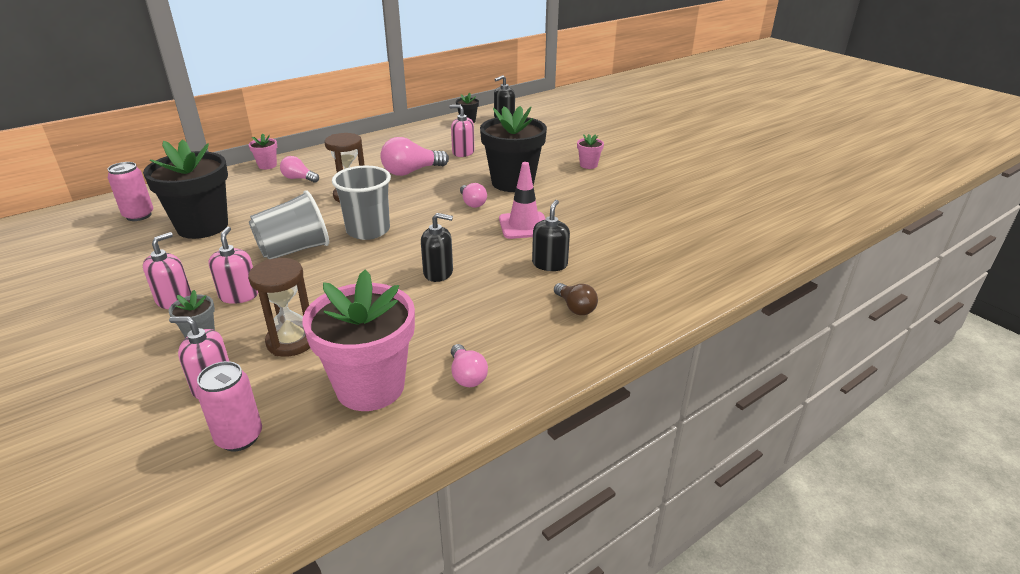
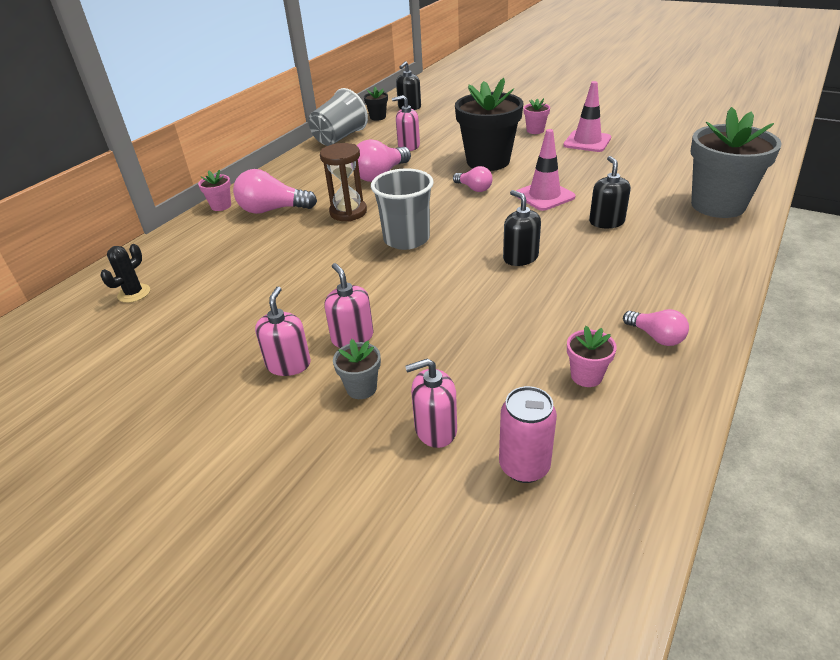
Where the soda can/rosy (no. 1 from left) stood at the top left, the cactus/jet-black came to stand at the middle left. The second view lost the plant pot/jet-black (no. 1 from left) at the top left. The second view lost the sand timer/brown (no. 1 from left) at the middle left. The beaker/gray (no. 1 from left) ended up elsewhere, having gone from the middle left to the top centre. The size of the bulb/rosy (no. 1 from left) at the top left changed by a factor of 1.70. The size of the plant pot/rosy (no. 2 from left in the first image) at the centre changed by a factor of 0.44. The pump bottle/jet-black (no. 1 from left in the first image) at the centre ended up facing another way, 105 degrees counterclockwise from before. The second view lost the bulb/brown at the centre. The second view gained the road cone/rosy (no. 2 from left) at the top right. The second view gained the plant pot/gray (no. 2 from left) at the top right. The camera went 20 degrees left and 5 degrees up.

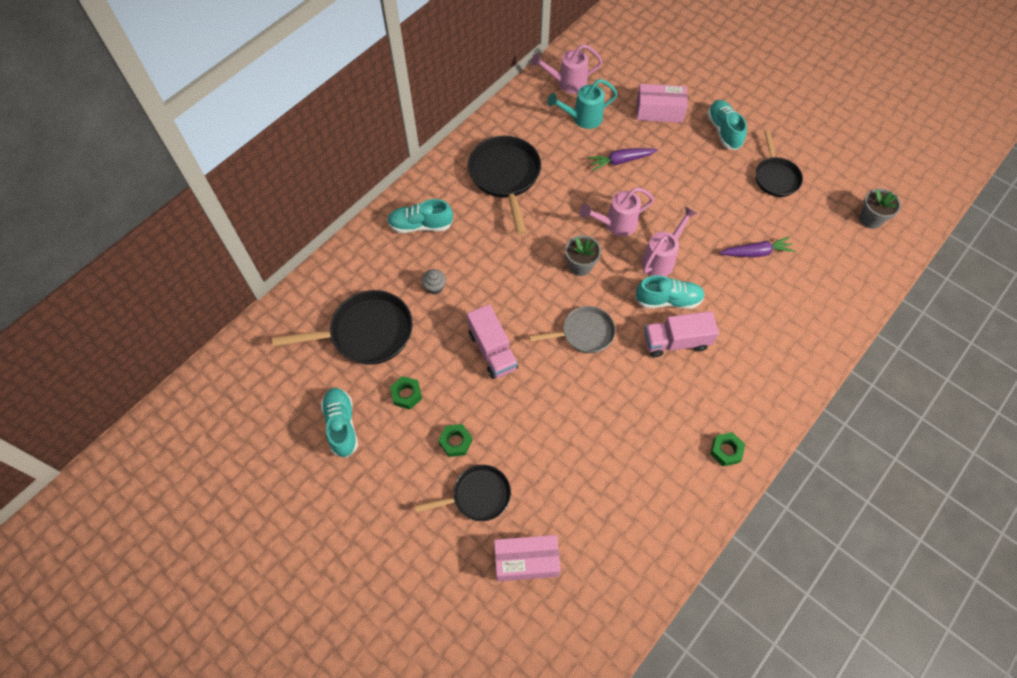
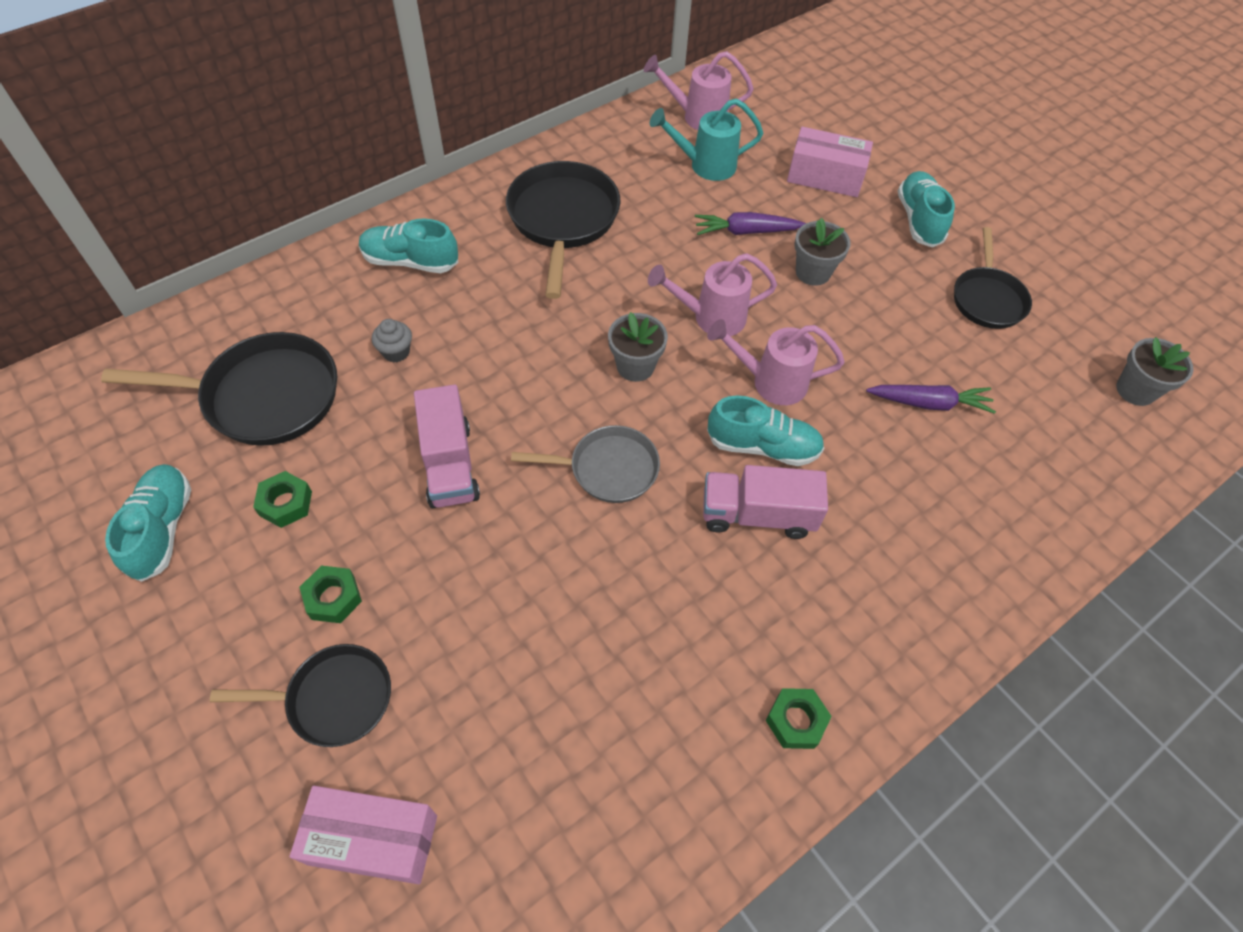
The watering can/rosy (no. 3 from left) at the centre ended up facing another way, 135 degrees counterclockwise from before. The second view gained the plant pot/gray (no. 2 from left) at the top centre. The camera went 10 degrees right and 5 degrees down.

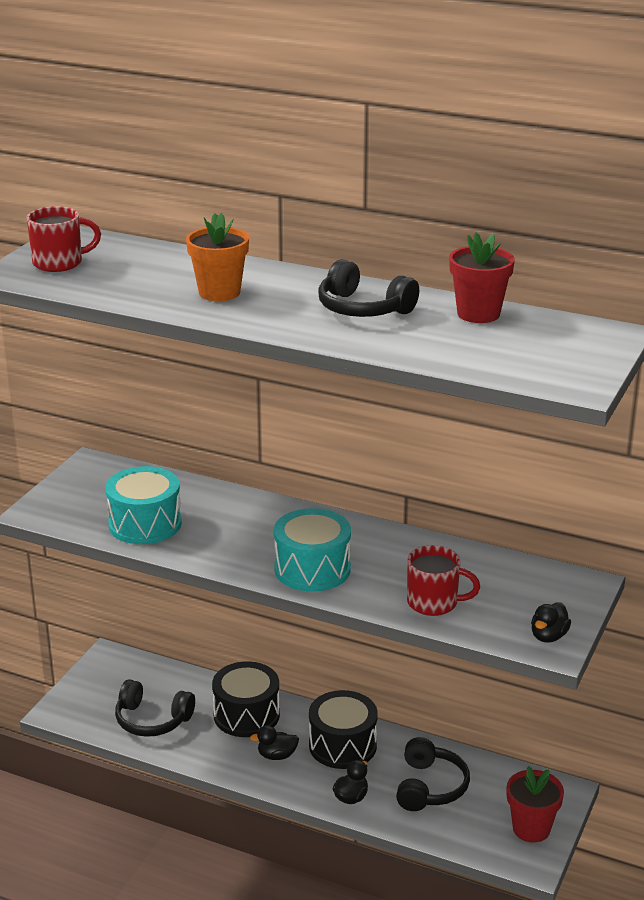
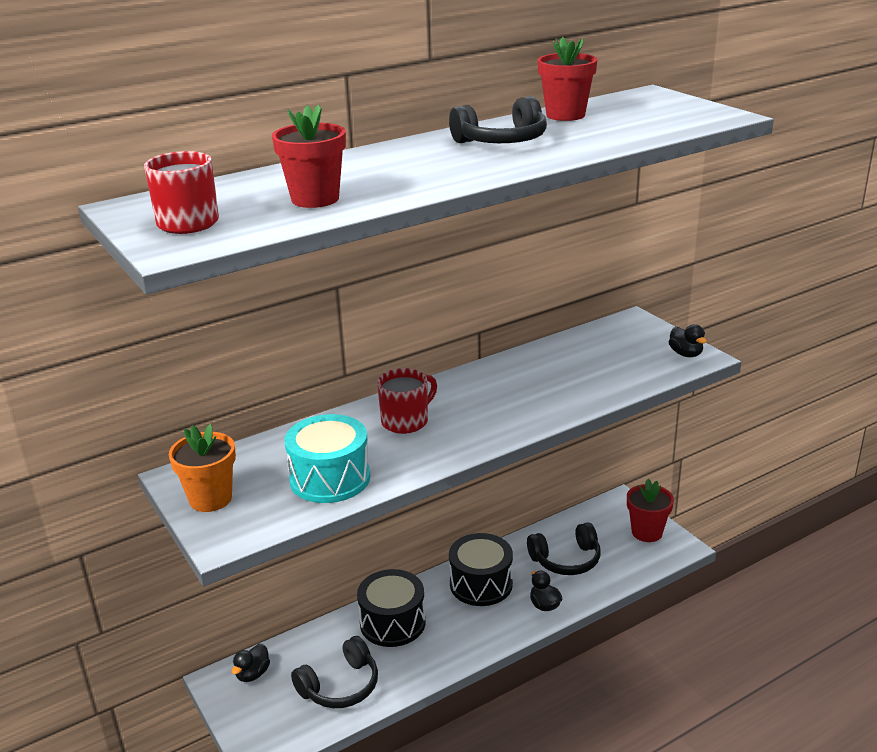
The plant pot/orange ended up elsewhere, having gone from the top centre to the middle left. The toy duck/jet-black (no. 1 from left) ended up elsewhere, having gone from the bottom centre to the bottom left. The second view lost the drum/teal (no. 2 from left) at the centre. The headphones/jet-black (no. 3 from left) at the bottom right ended up facing another way, 120 degrees clockwise from before. The mug/crimson (no. 2 from left) ended up elsewhere, having gone from the middle right to the centre. The second view gained the plant pot/crimson (no. 1 from left) at the top centre. The camera went 55 degrees left and 0 degrees up.

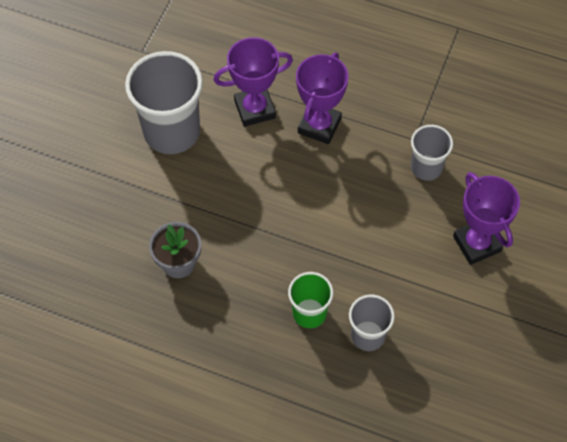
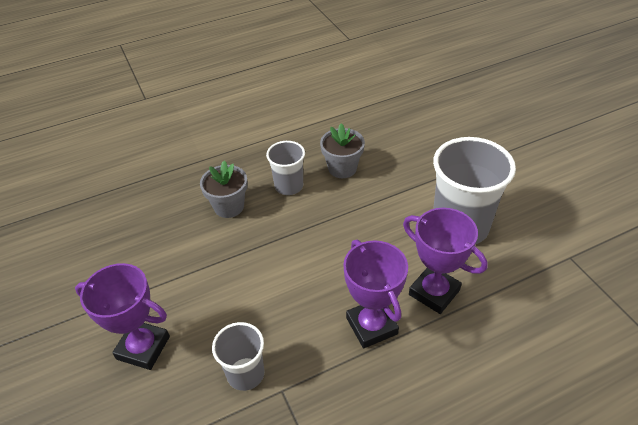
The award cup/purple (no. 1 from left in the first image) at the top centre ended up facing another way, 75 degrees counterclockwise from before. Where the beaker/emerald stood at the bottom centre, the plant pot/gray (no. 1 from left) came to stand at the centre. The beaker/gray (no. 2 from left) ended up elsewhere, having gone from the bottom centre to the centre. The camera went 135 degrees right and 15 degrees down.

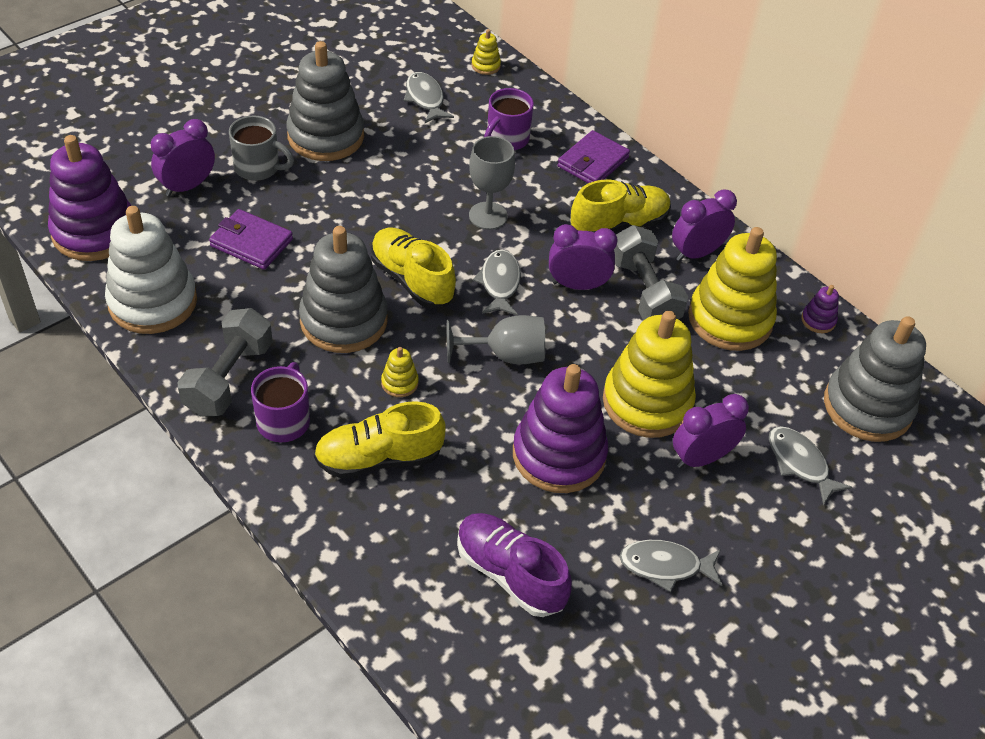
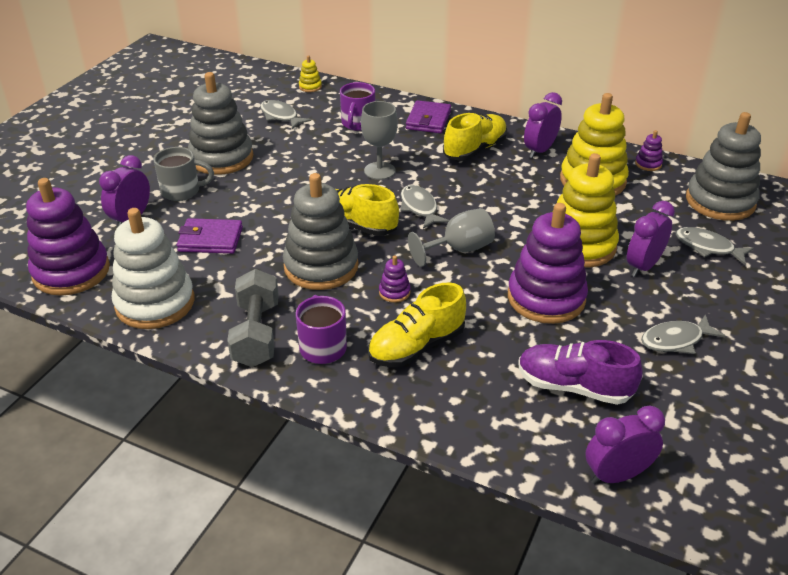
What was the stacking rings/yellow (no. 1 from left) at the centre turned into the stacking rings/purple (no. 2 from left) at the centre. The clock/purple (no. 2 from left in the first image) ended up elsewhere, having gone from the centre to the bottom right. The second view lost the free weight/gray (no. 2 from left) at the centre. The camera went 20 degrees left and 10 degrees down.

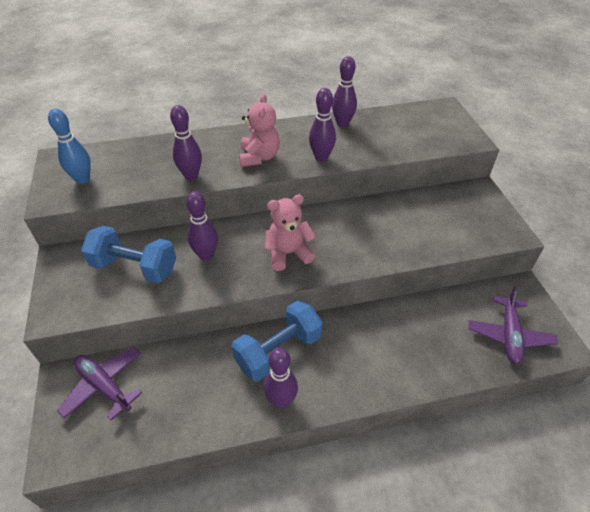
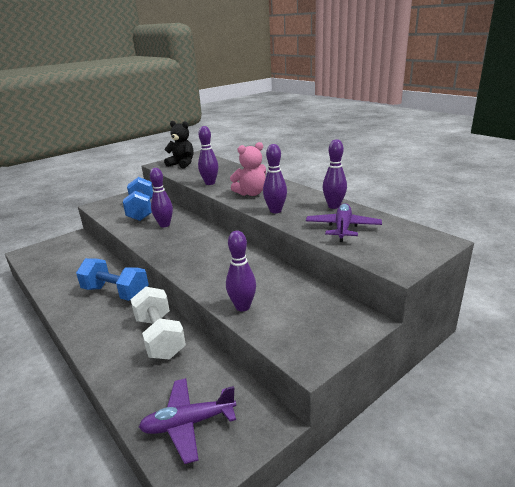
Where the tenpin/royal blue stood at the top left, the stuffed bear/jet-black came to stand at the top centre. The aeroplane/purple (no. 1 from left in the first image) ended up elsewhere, having gone from the bottom left to the middle right. The tenpin/purple (no. 3 from left) ended up elsewhere, having gone from the bottom centre to the centre. The second view lost the stuffed bear/rosy (no. 2 from left) at the centre. The second view gained the free weight/pure white at the middle left. The camera went 65 degrees right and 20 degrees down.

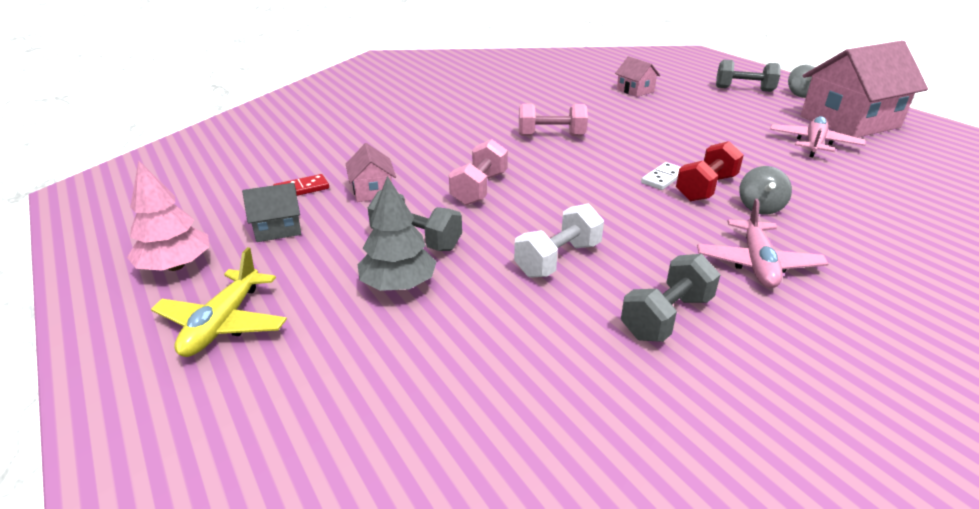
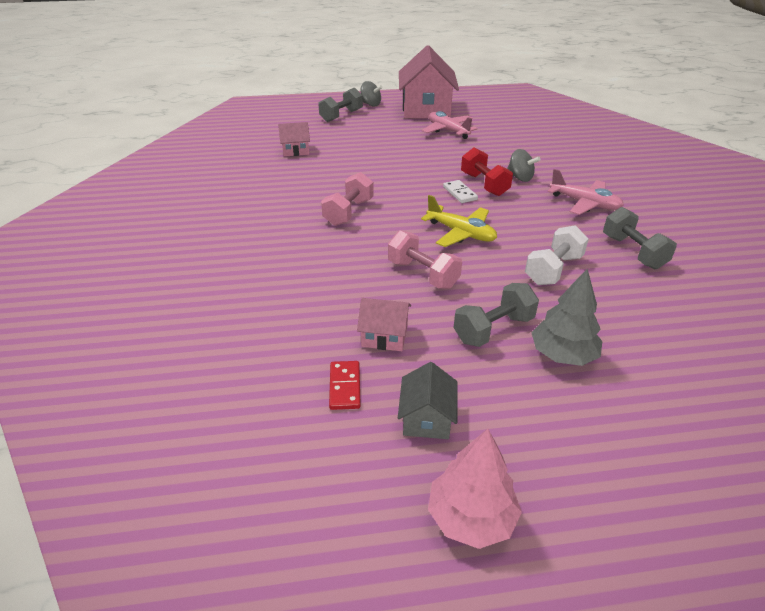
The aeroplane/yellow ended up elsewhere, having gone from the middle left to the centre. The free weight/pure white at the centre ended up facing another way, 60 degrees clockwise from before. The camera went 65 degrees left and 5 degrees up.

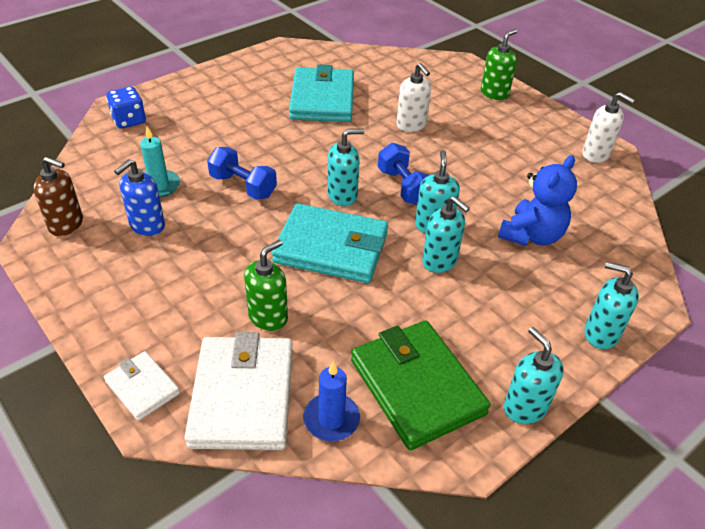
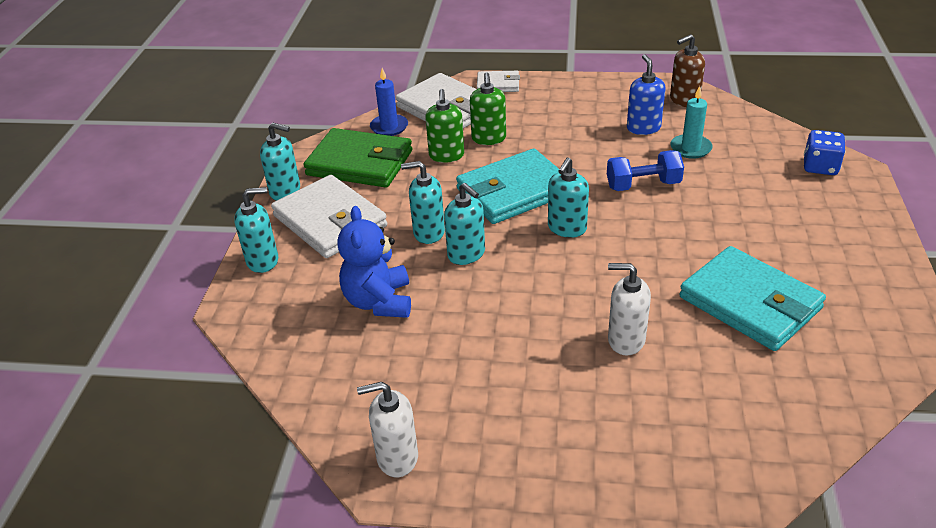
The second view lost the free weight/royal blue (no. 2 from left) at the top centre. The pump bottle/emerald (no. 2 from left in the first image) ended up elsewhere, having gone from the top right to the top centre. The second view gained the billfold/pure white (no. 1 from left) at the centre. The camera went 140 degrees right and 5 degrees down.

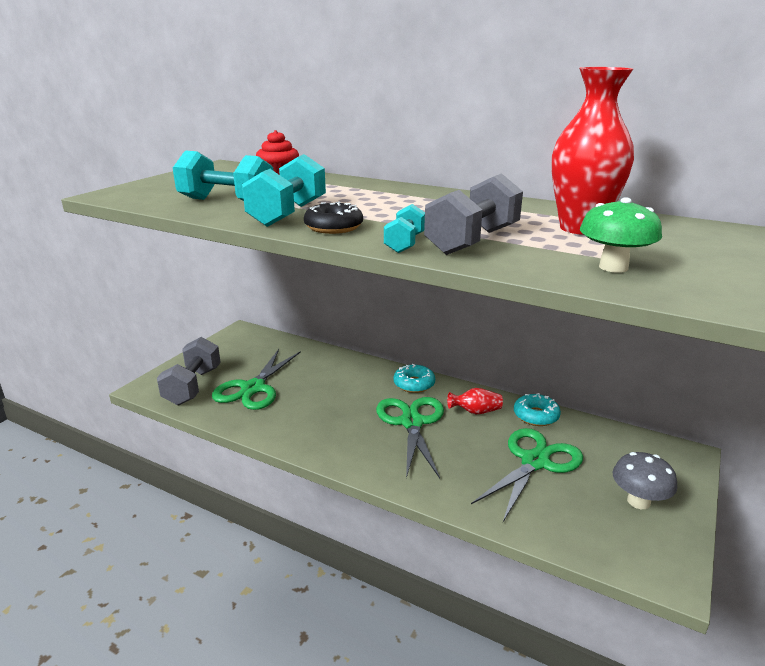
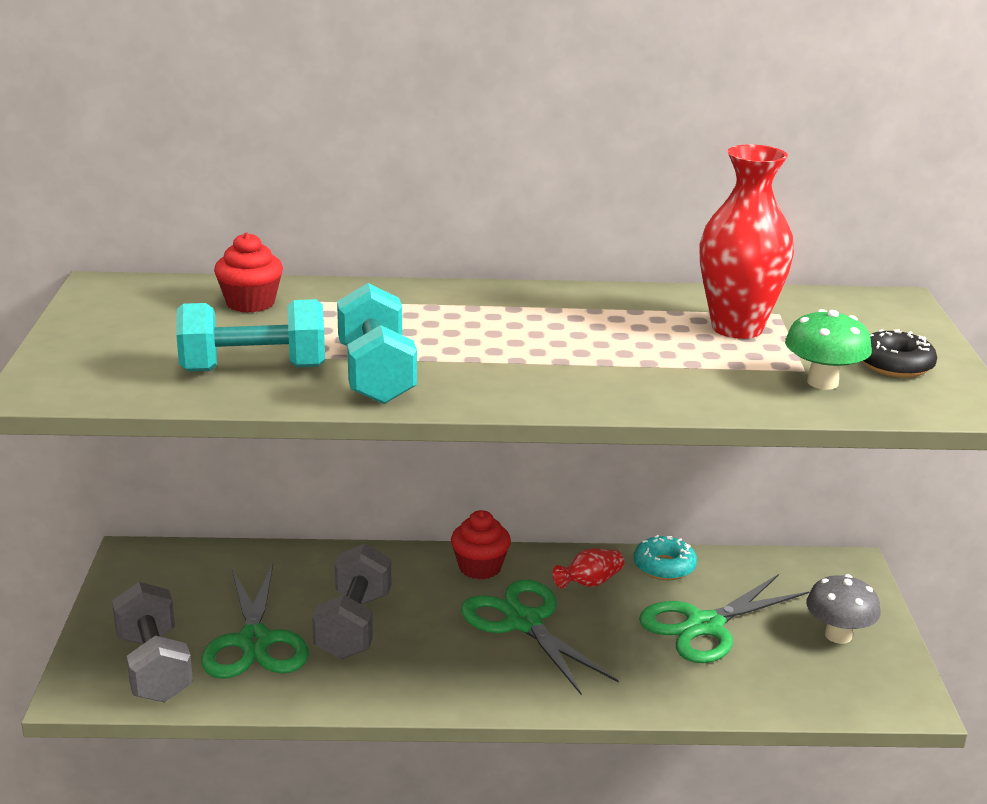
The glazed donut/jet-black ended up elsewhere, having gone from the top centre to the middle right. The second view lost the free weight/teal (no. 3 from left) at the centre. Where the glazed donut/teal (no. 1 from left) stood at the centre, the muffin/crimson (no. 2 from left) came to stand at the bottom centre. The free weight/gray (no. 2 from left) ended up elsewhere, having gone from the top centre to the bottom centre. The scissors/emerald (no. 3 from left) at the bottom right ended up facing another way, 135 degrees counterclockwise from before. The camera went 30 degrees left and 0 degrees up.

